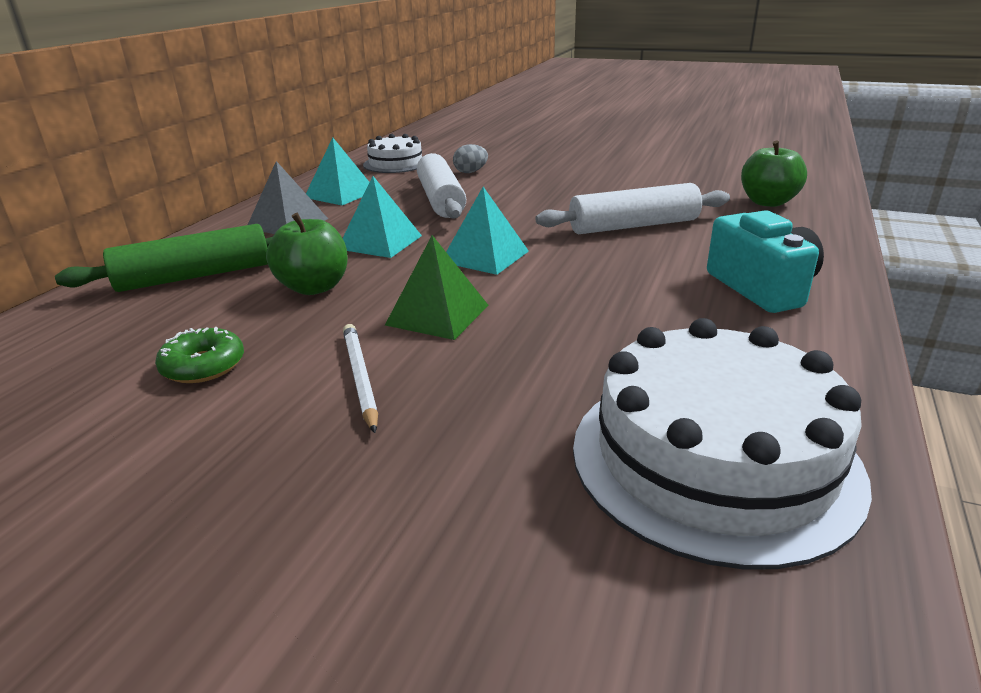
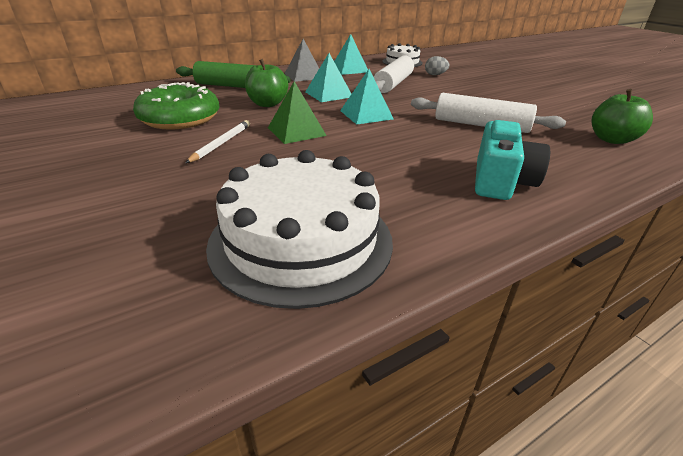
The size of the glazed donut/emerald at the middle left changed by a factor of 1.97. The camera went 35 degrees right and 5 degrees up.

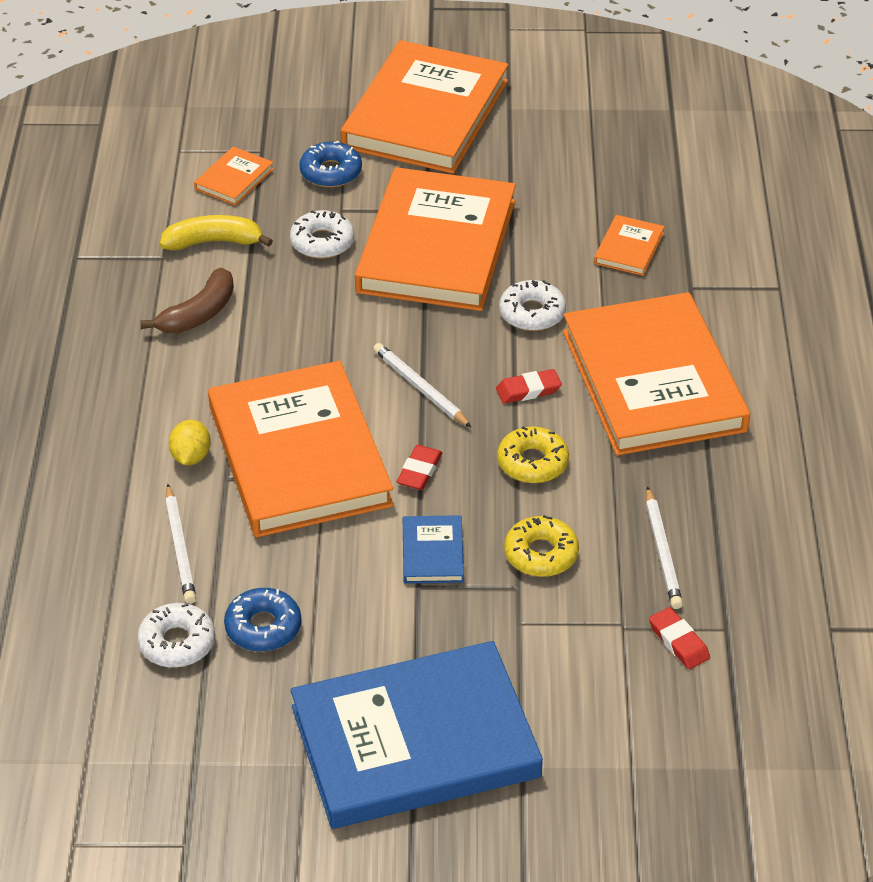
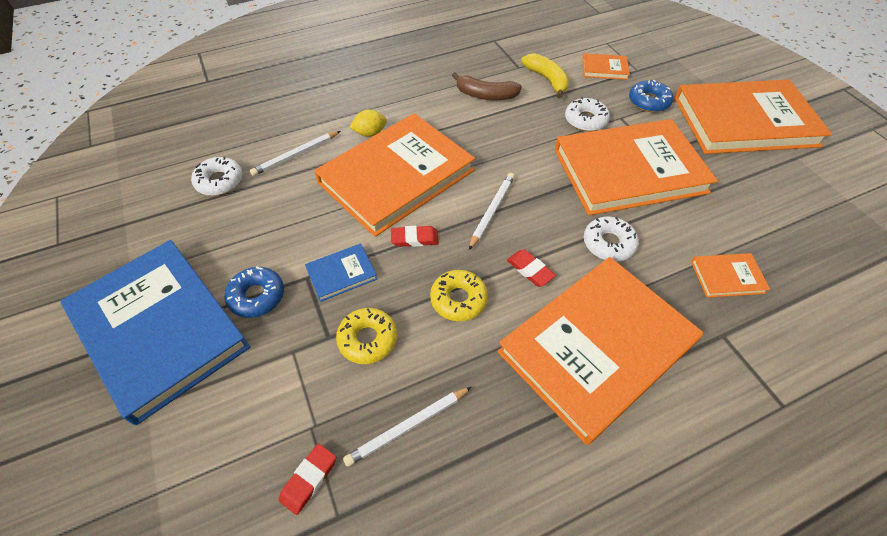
The glazed donut/royal blue (no. 1 from left) ended up elsewhere, having gone from the bottom left to the middle left. The camera went 65 degrees right and 10 degrees up.

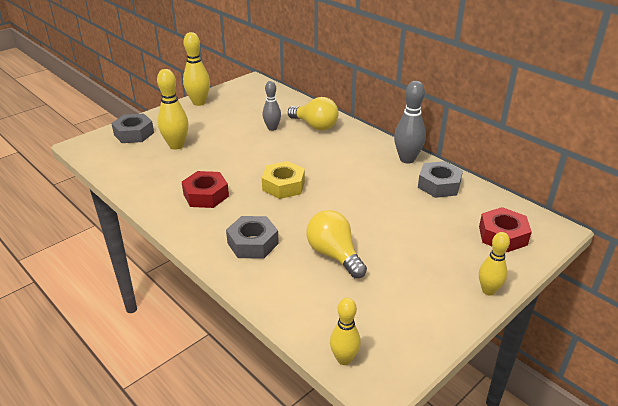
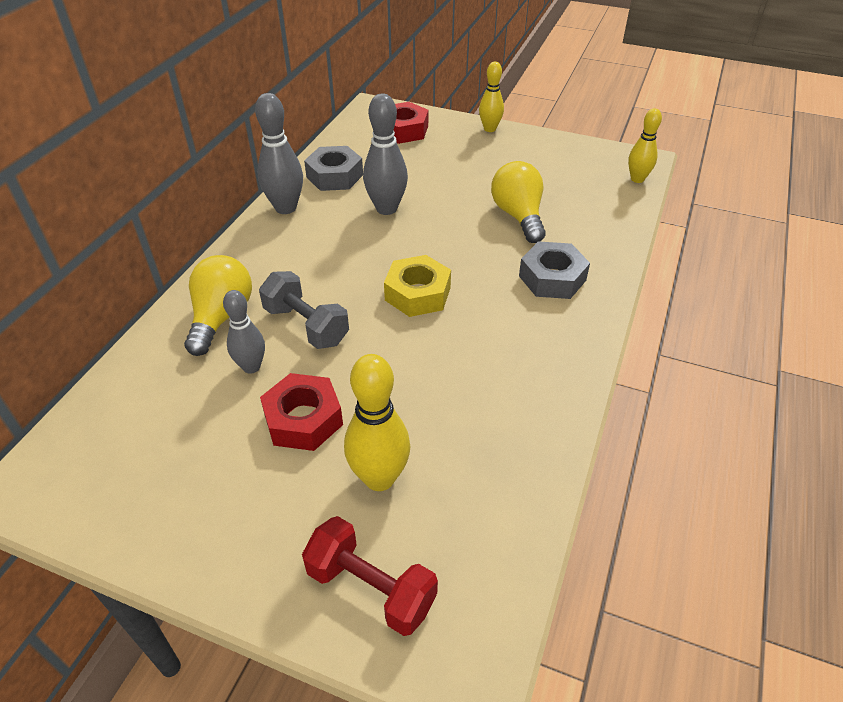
Where the hexagon nut/gray (no. 1 from left) stood at the top left, the free weight/crimson came to stand at the bottom centre. The hexagon nut/crimson (no. 1 from left) ended up elsewhere, having gone from the middle left to the centre. The second view lost the tenpin/yellow (no. 2 from left) at the top left. The bulb/yellow (no. 2 from left) at the centre ended up facing another way, 135 degrees clockwise from before. The second view gained the free weight/gray at the centre. The second view gained the tenpin/gray (no. 3 from left) at the top centre. The camera went 115 degrees left and 10 degrees up.

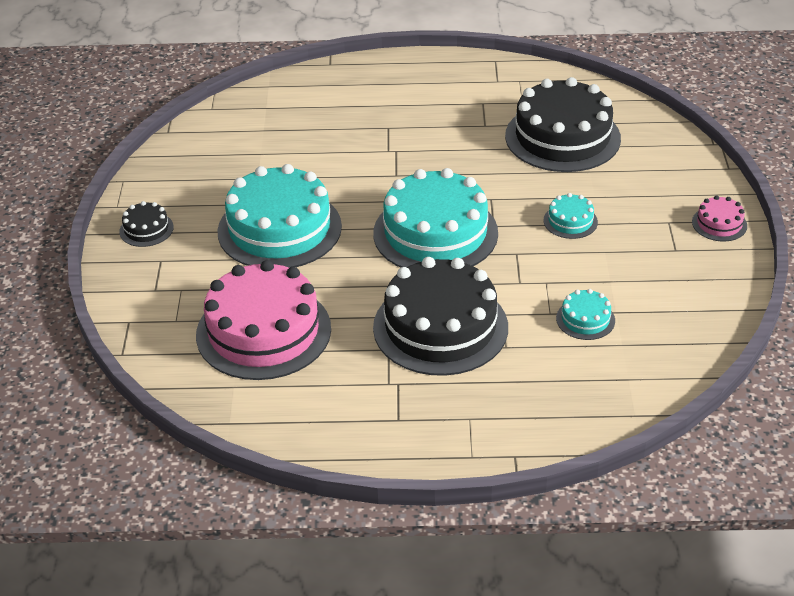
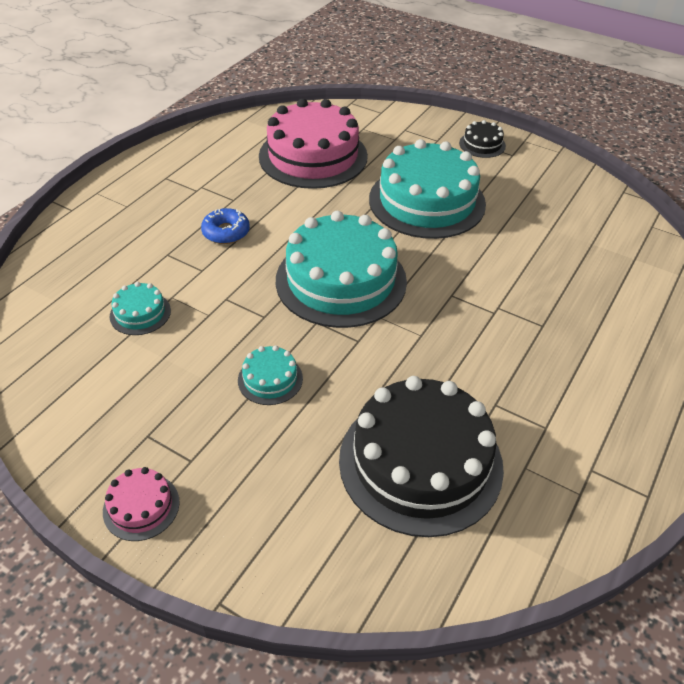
Where the cake/jet-black (no. 2 from left) stood at the centre, the glazed donut/royal blue came to stand at the top left. The camera went 120 degrees right and 5 degrees up.

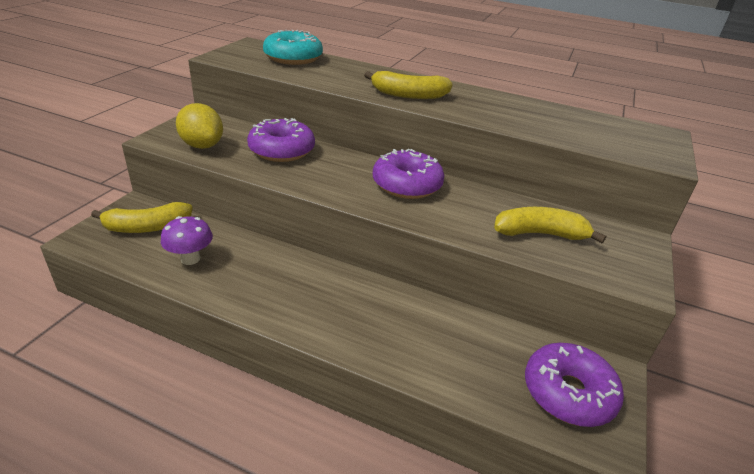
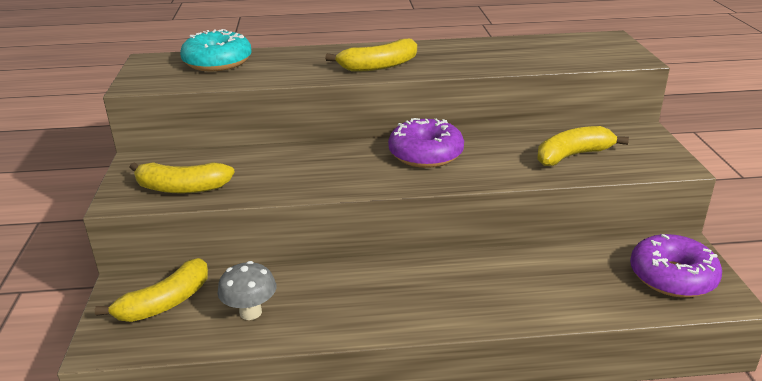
What was the toadstool/purple at the middle left turned into the toadstool/gray at the bottom left. Where the lemon/yellow stood at the top left, the banana fruit/yellow (no. 2 from left) came to stand at the middle left. The second view lost the glazed donut/purple (no. 1 from left) at the top centre. The camera went 25 degrees left and 5 degrees down.

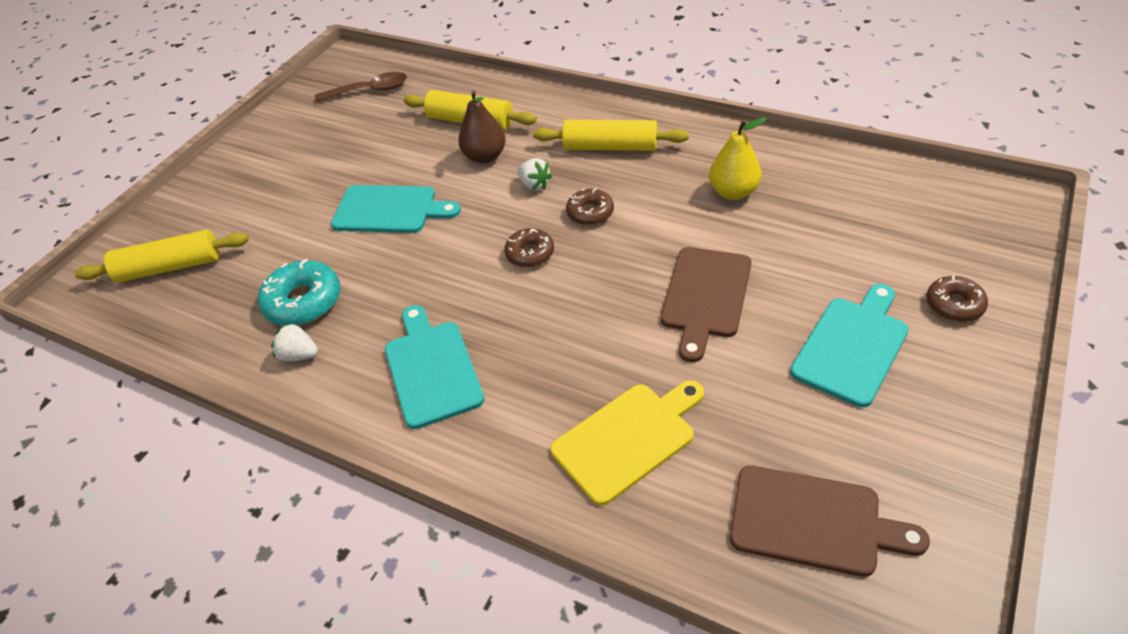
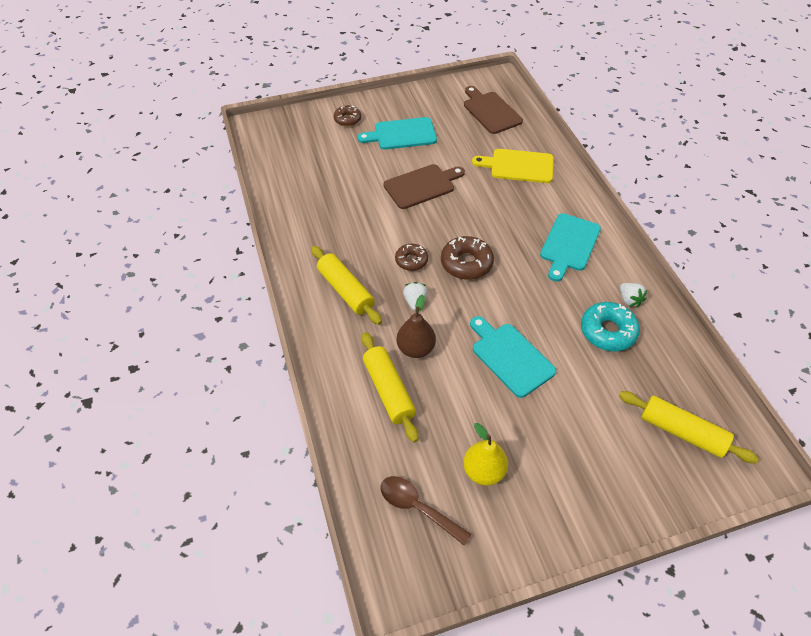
The size of the glazed donut/brown (no. 1 from left in the first image) at the centre changed by a factor of 1.59. The pear/yellow ended up elsewhere, having gone from the top centre to the bottom centre. The camera went 140 degrees left and 5 degrees up.

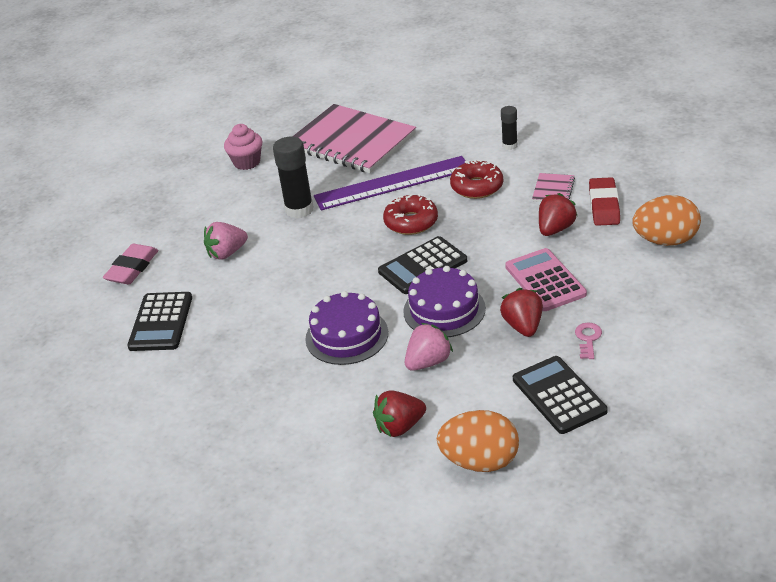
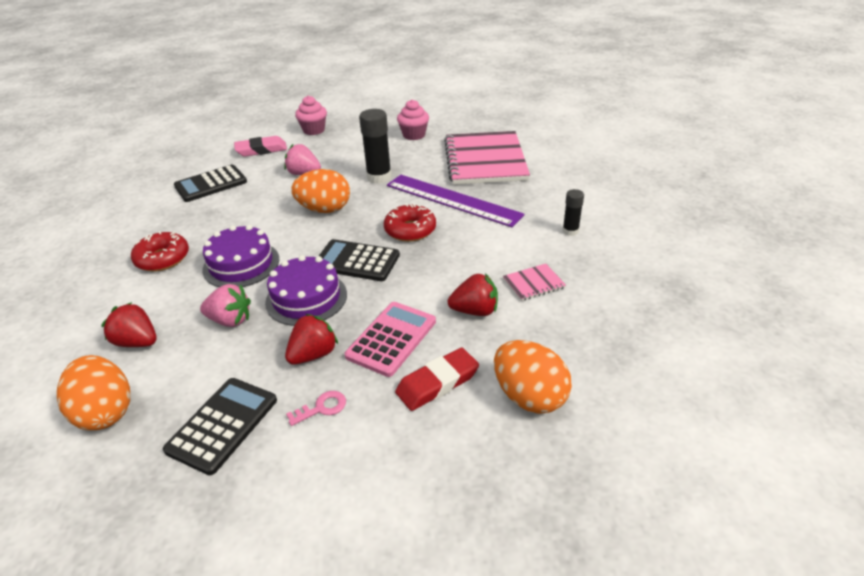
The glazed donut/crimson (no. 2 from left in the first image) ended up elsewhere, having gone from the top centre to the middle left. The pencil eraser/crimson ended up elsewhere, having gone from the middle right to the centre. The second view gained the egg/orange (no. 2 from left) at the top centre. The second view gained the muffin/rosy (no. 1 from left) at the top centre. The camera went 50 degrees right and 0 degrees up.

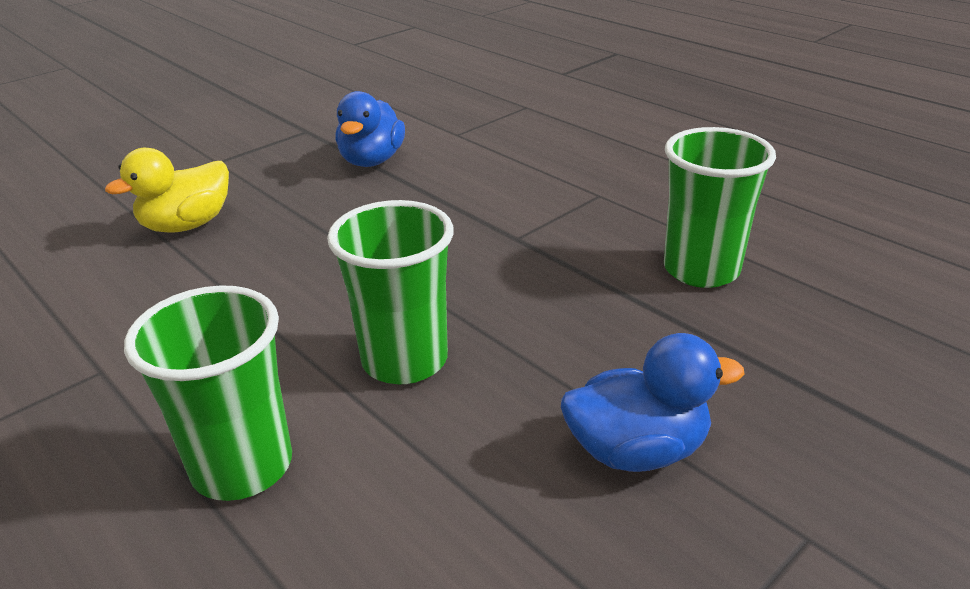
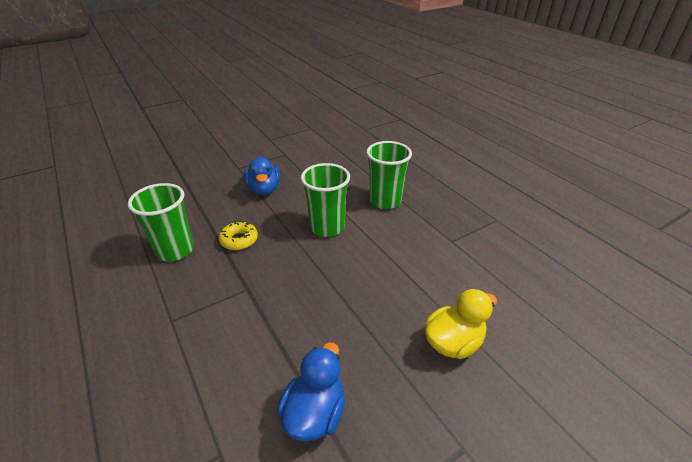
The toy duck/royal blue (no. 2 from left in the first image) at the bottom right ended up facing another way, 105 degrees counterclockwise from before. The second view gained the glazed donut/yellow at the centre. The camera went 170 degrees left and 5 degrees up.

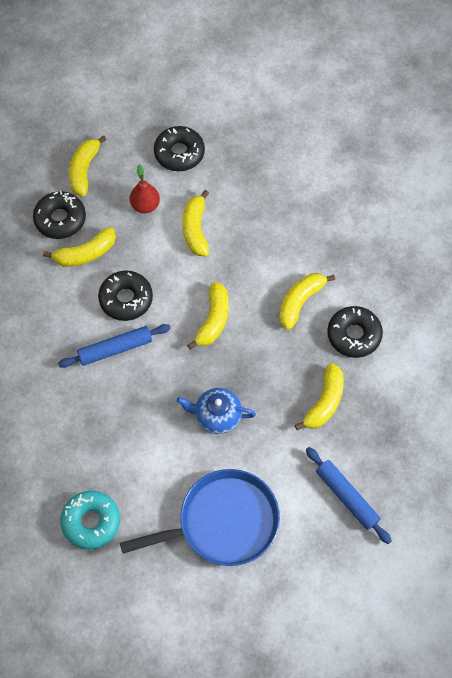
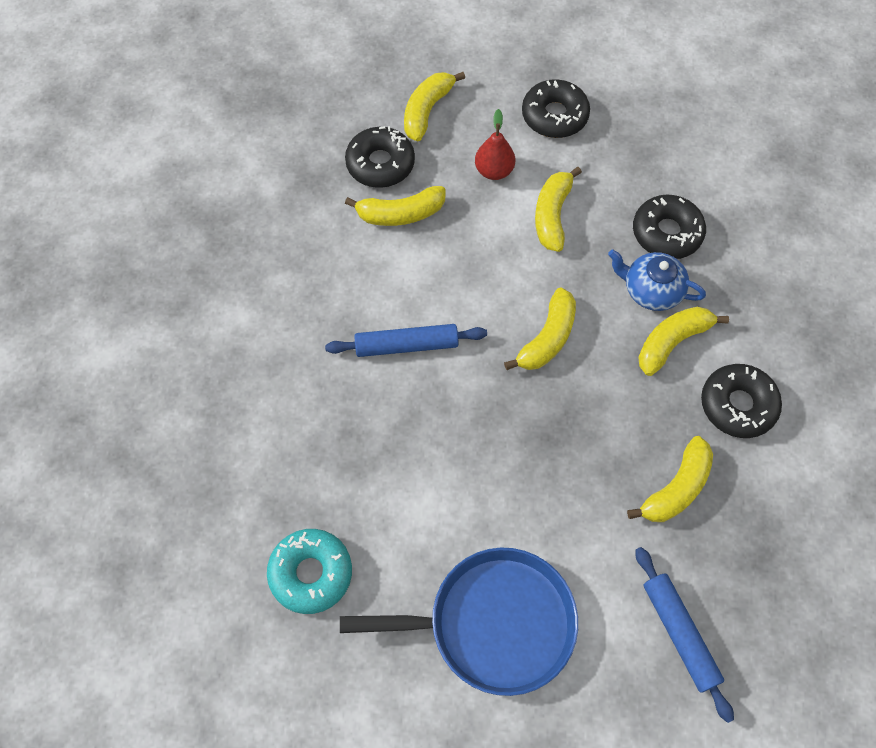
The glazed donut/jet-black (no. 2 from left in the first image) ended up elsewhere, having gone from the middle left to the top right. The teapot/royal blue ended up elsewhere, having gone from the centre to the middle right. The camera went 15 degrees right and 0 degrees up.

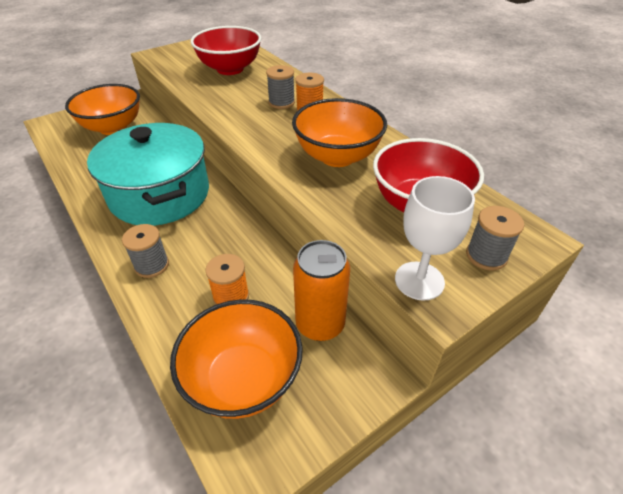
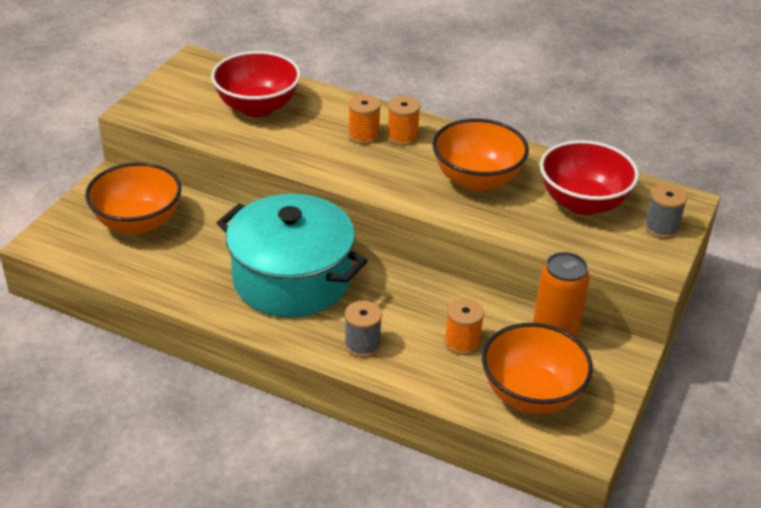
What was the spool/gray (no. 2 from left) at the top centre turned into the spool/orange (no. 1 from left) at the top centre. The second view lost the goblet/pure white at the middle right. The camera went 30 degrees left and 5 degrees down.

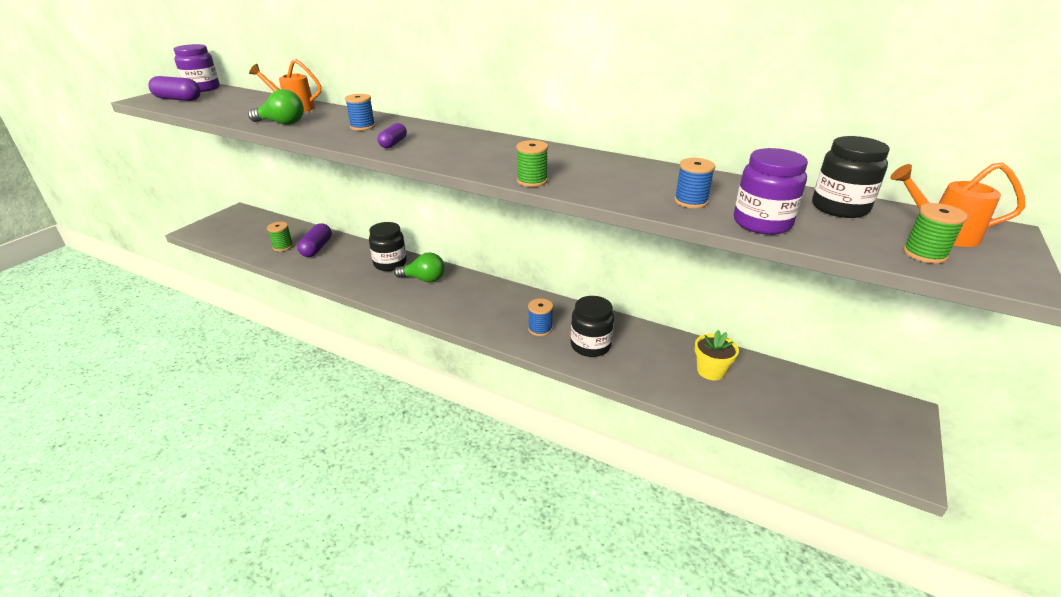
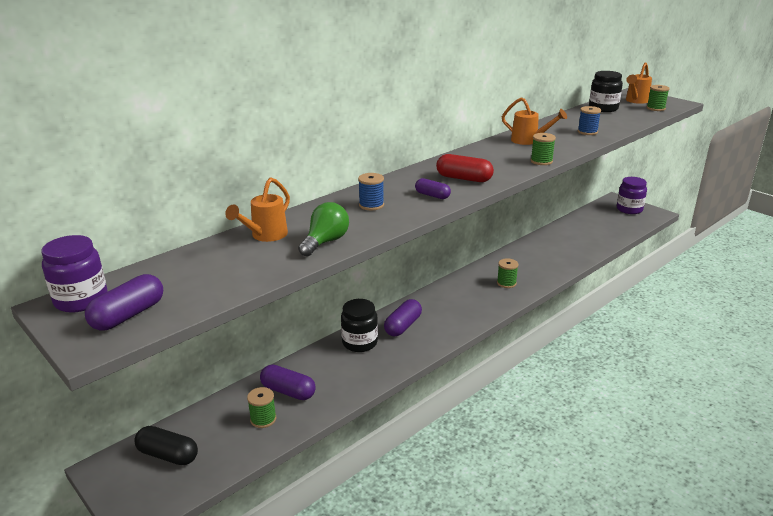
Where the bulb/emerald (no. 2 from left) stood at the centre, the pill shape/purple (no. 3 from left) came to stand at the centre. What was the spool/royal blue (no. 2 from left) at the centre turned into the spool/emerald (no. 2 from left) at the centre. The second view lost the jam jar/jet-black (no. 2 from left) at the centre. The second view lost the plant pot/yellow at the middle right. The jam jar/purple (no. 2 from left) ended up elsewhere, having gone from the top right to the middle right. The second view gained the pill shape/jet-black at the bottom left. The second view gained the pill shape/crimson at the top centre. The second view gained the watering can/orange (no. 2 from left) at the top right. The camera went 70 degrees left and 5 degrees down.

